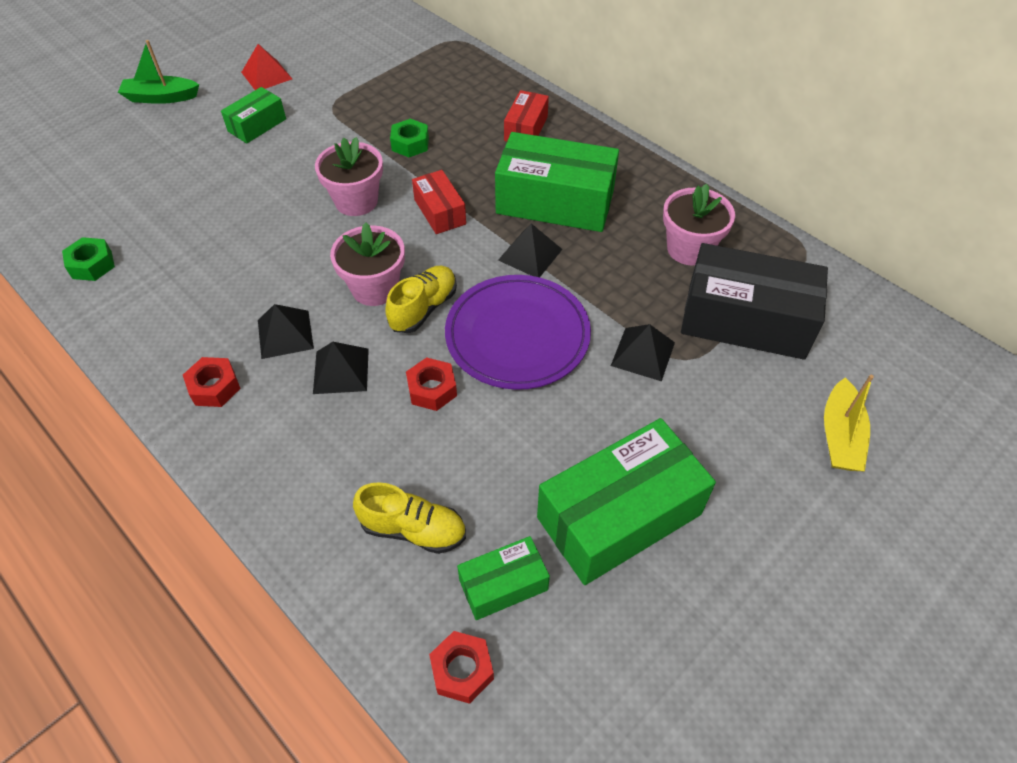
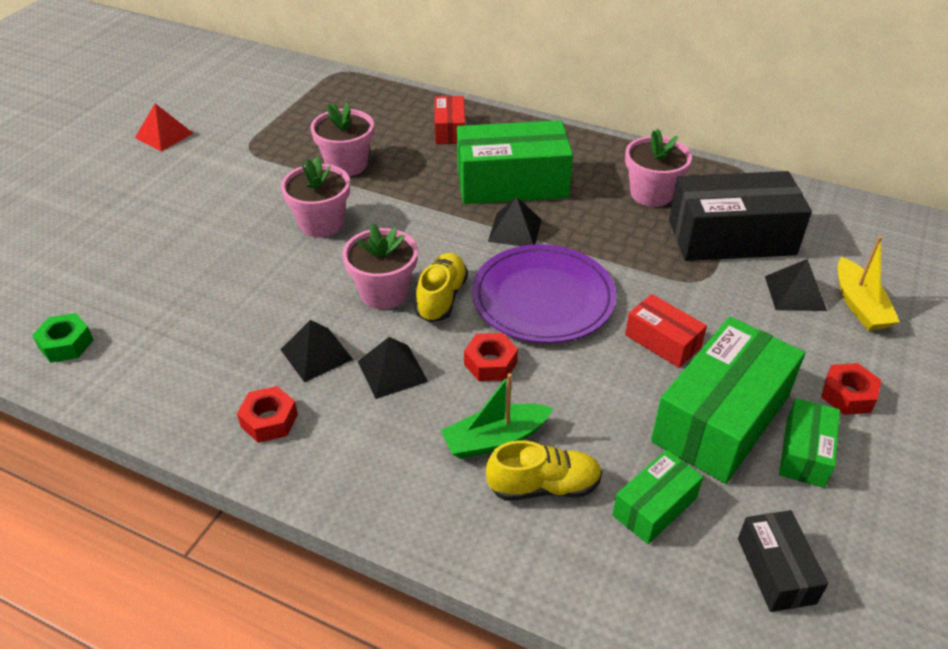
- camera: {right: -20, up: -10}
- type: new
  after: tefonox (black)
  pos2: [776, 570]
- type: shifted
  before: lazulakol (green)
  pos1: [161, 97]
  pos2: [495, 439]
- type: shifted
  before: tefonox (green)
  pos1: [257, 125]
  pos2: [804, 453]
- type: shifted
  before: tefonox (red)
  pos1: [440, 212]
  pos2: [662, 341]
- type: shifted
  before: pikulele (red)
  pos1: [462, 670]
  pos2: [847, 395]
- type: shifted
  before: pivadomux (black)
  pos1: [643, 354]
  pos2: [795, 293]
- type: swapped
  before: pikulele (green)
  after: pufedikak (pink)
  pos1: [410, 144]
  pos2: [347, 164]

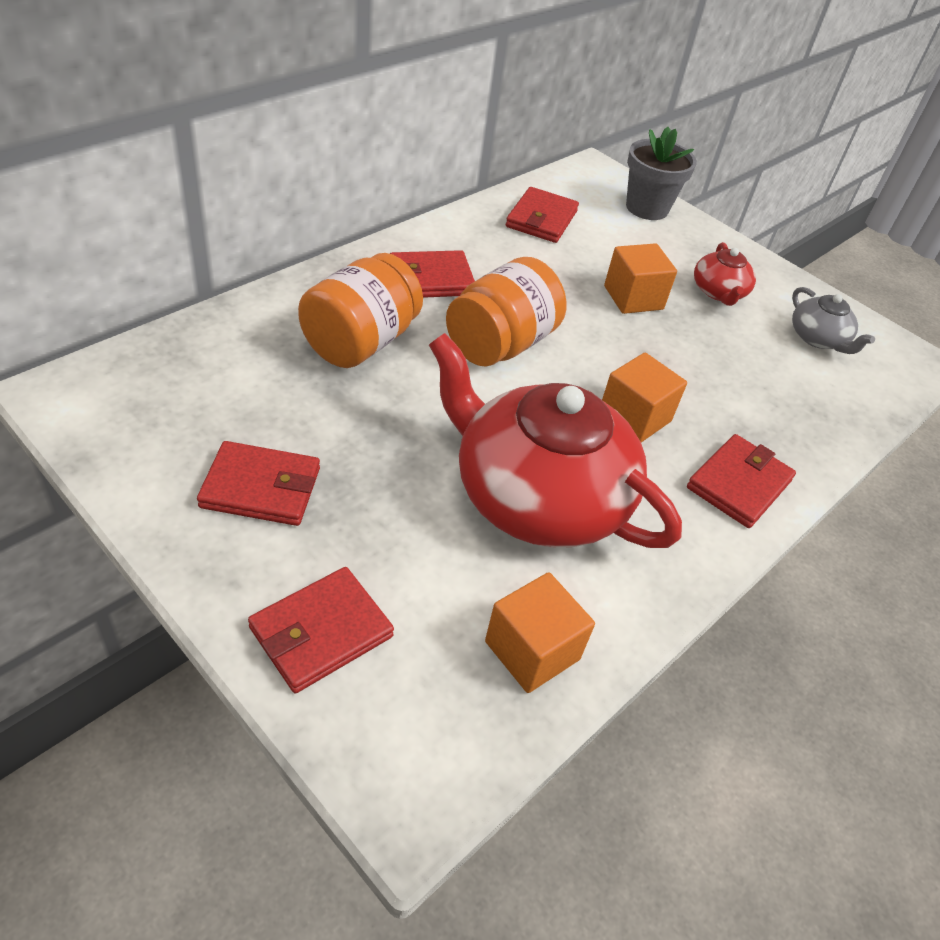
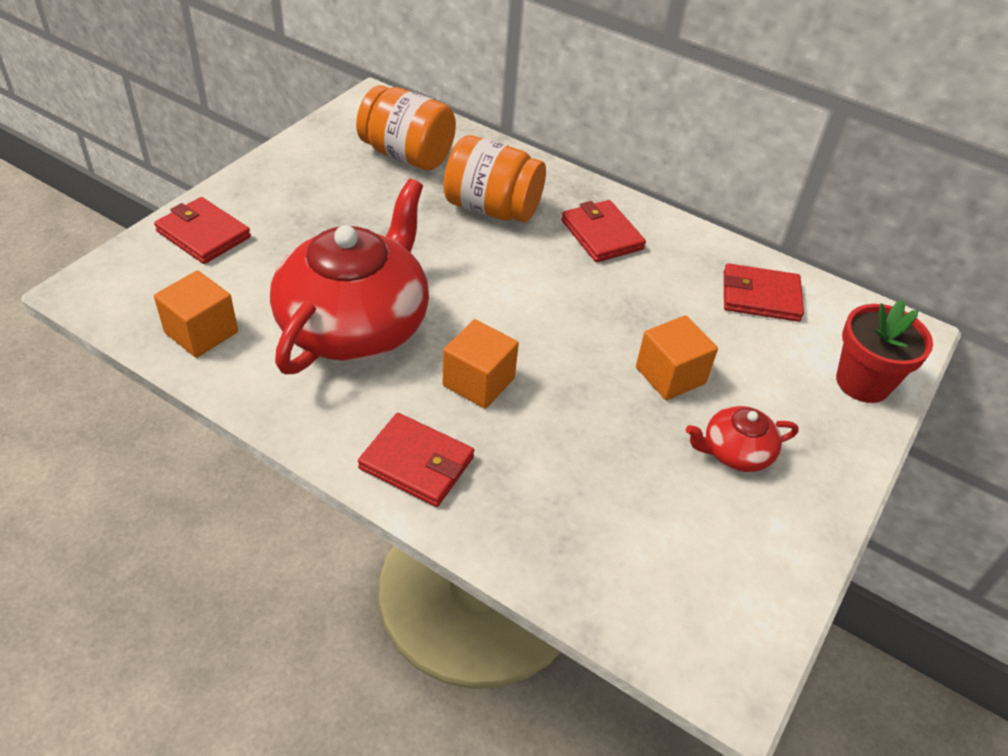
- camera: {right: 80, up: 0}
- type: gone
  before: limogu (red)
  pos1: [261, 488]
- type: gone
  before: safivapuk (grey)
  pos1: [818, 338]
- type: shifted
  before: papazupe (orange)
  pos1: [500, 344]
  pos2: [407, 155]
- type: repainted
  before: pufedikak (grey)
  after: pufedikak (red)
  pos1: [647, 208]
  pos2: [862, 382]

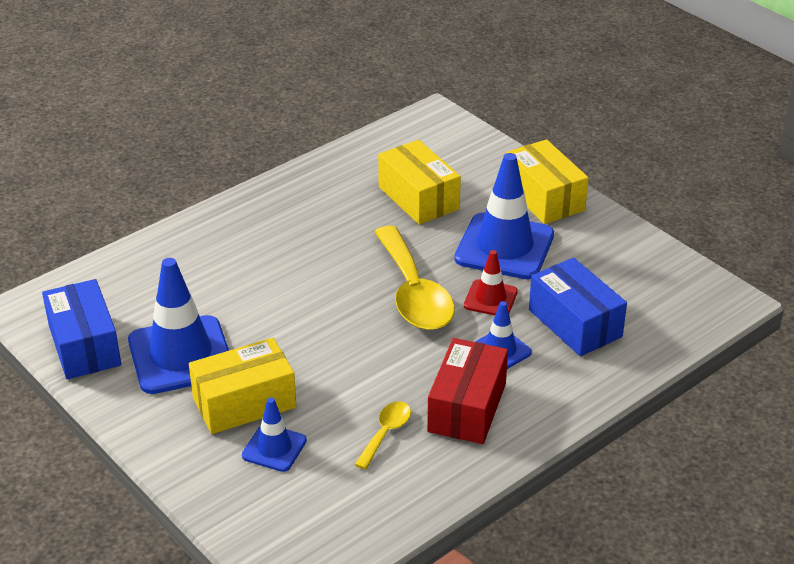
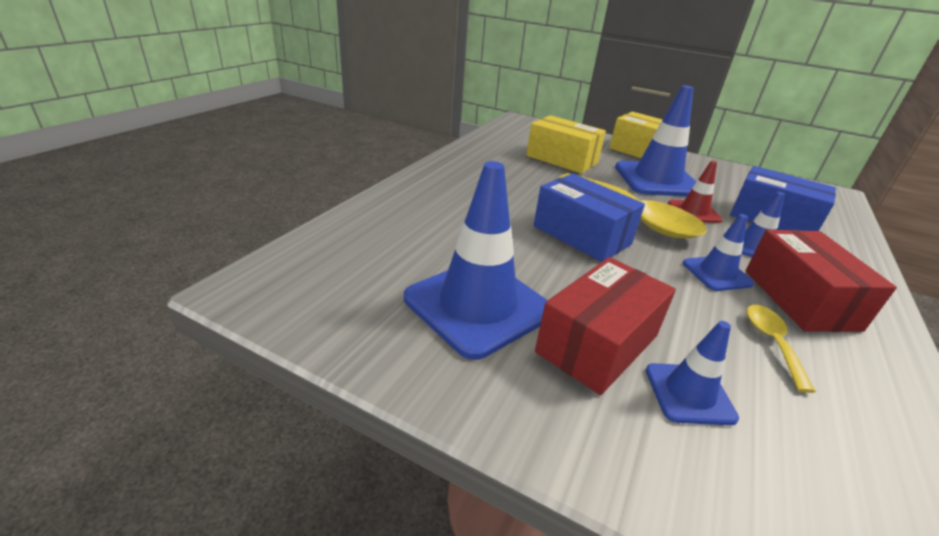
- camera: {right: -25, up: -5}
- type: new
  after: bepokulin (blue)
  pos2: [716, 273]
- type: shifted
  before: tefonox (blue)
  pos1: [84, 345]
  pos2: [581, 235]
- type: repainted
  before: tefonox (yellow)
  after: tefonox (red)
  pos1: [244, 403]
  pos2: [597, 344]

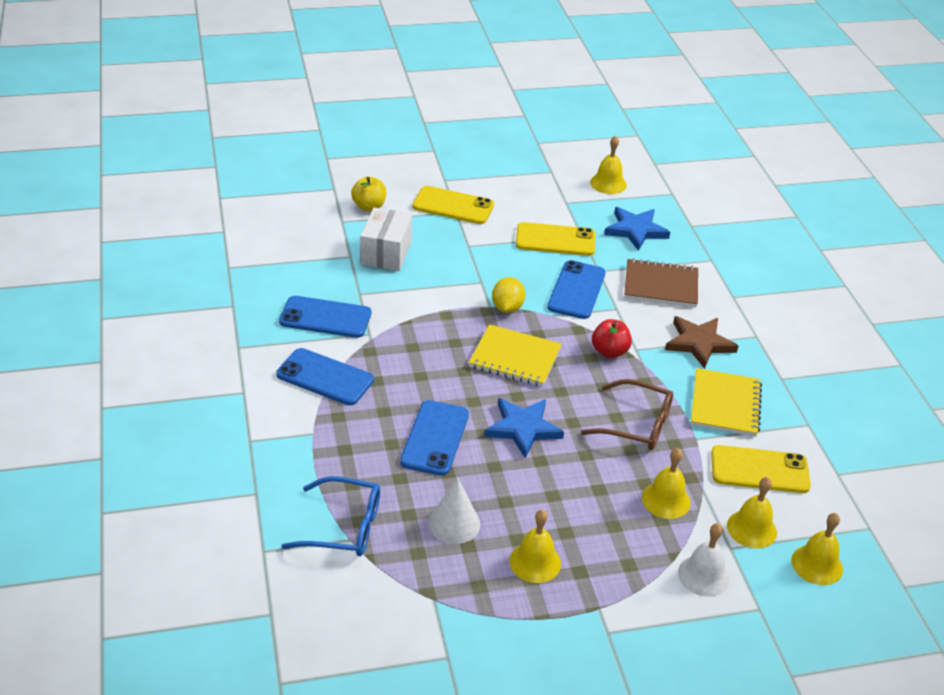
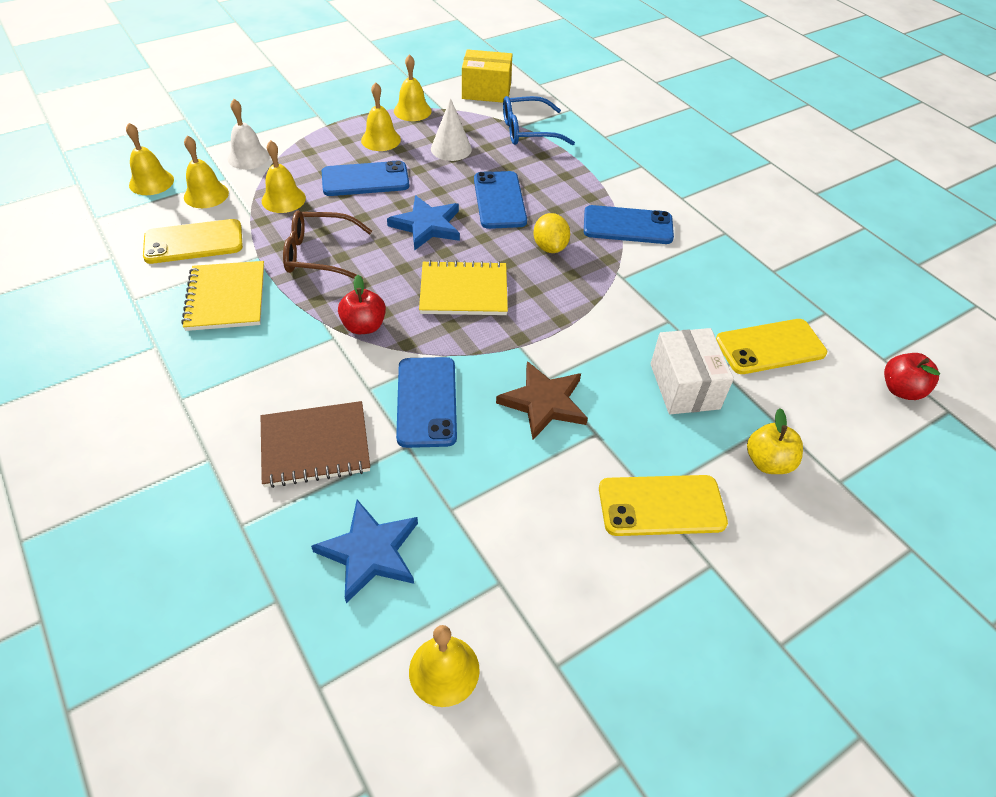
- camera: {right: 160, up: 10}
- type: new
  after: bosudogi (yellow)
  pos2: [412, 111]
- type: new
  after: tefonox (yellow)
  pos2: [486, 91]
- type: new
  after: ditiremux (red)
  pos2: [901, 389]
- type: shifted
  before: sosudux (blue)
  pos1: [325, 317]
  pos2: [365, 180]
- type: shifted
  before: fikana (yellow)
  pos1: [507, 308]
  pos2: [550, 247]
- type: shifted
  before: sosudux (yellow)
  pos1: [555, 240]
  pos2: [770, 347]
- type: shifted
  before: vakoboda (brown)
  pos1: [699, 343]
  pos2: [544, 402]

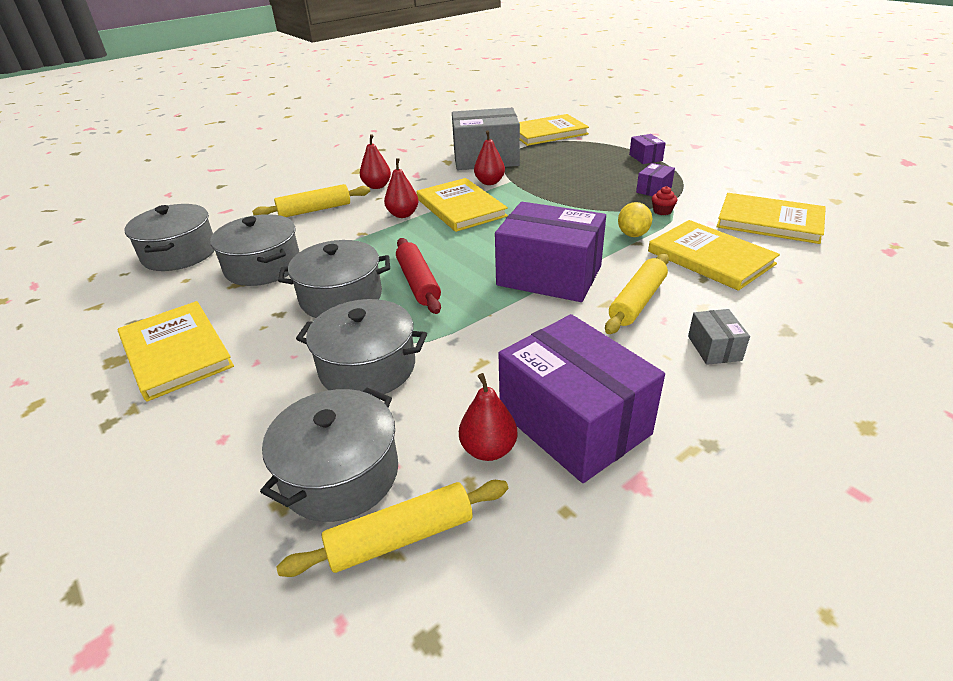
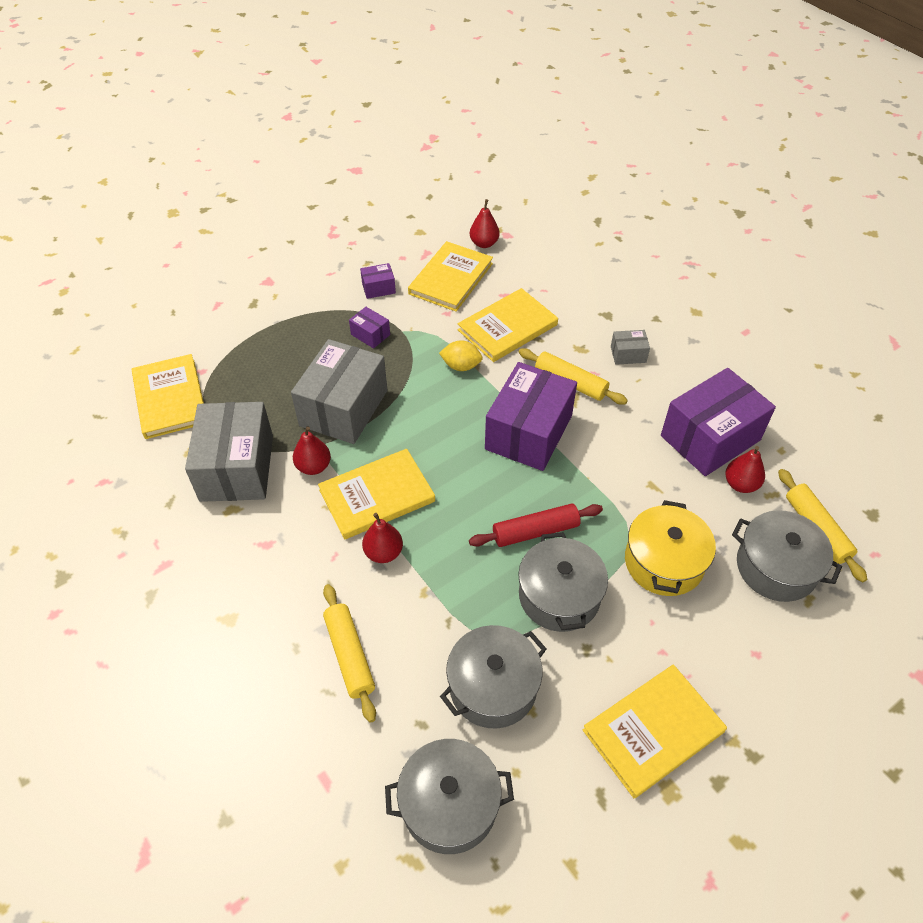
- camera: {right: -90, up: 15}
- type: gone
  before: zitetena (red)
  pos1: [662, 211]
- type: new
  after: tefonox (grey)
  pos2: [343, 408]
- type: shifted
  before: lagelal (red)
  pos1: [377, 186]
  pos2: [484, 243]
- type: shifted
  before: tefonox (purple)
  pos1: [645, 157]
  pos2: [378, 288]
- type: repainted
  before: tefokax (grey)
  after: tefokax (yellow)
  pos1: [367, 367]
  pos2: [664, 562]

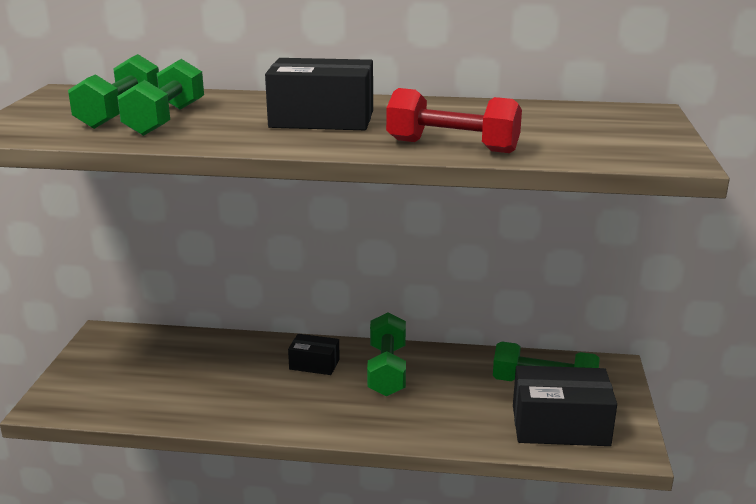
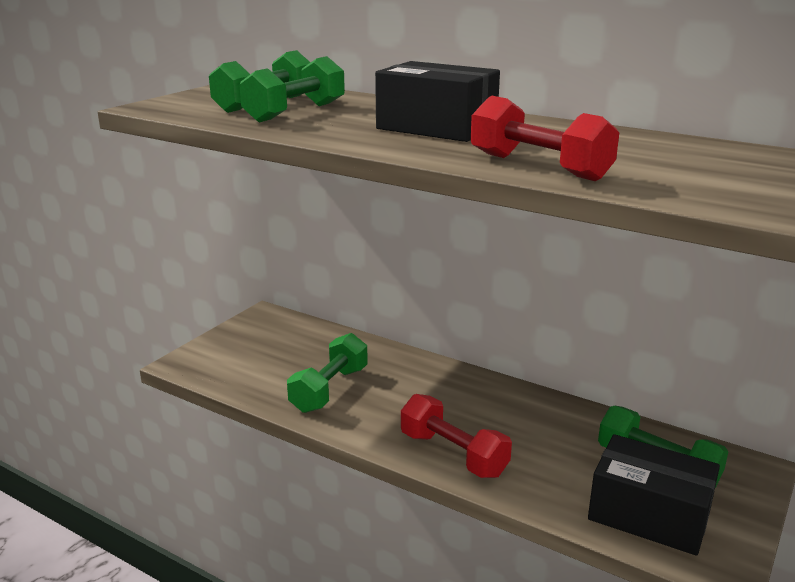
- camera: {right: 25, up: 0}
- type: gone
  before: tefonox (black)
  pos1: [314, 364]
- type: new
  after: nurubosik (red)
  pos2: [453, 454]
- type: shifted
  before: nurubosik (green)
  pos1: [387, 370]
  pos2: [329, 389]

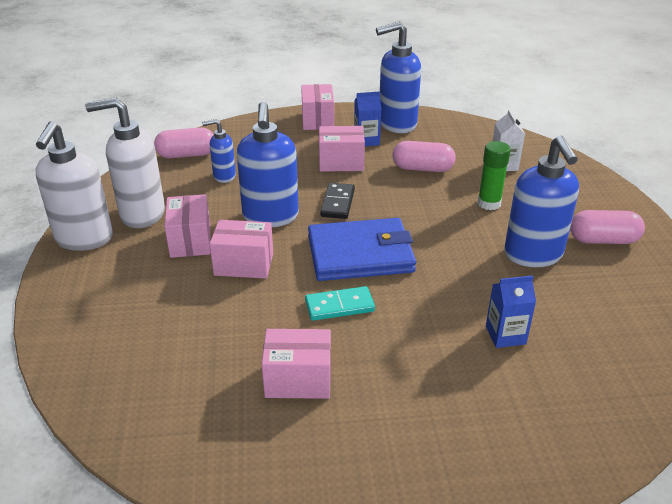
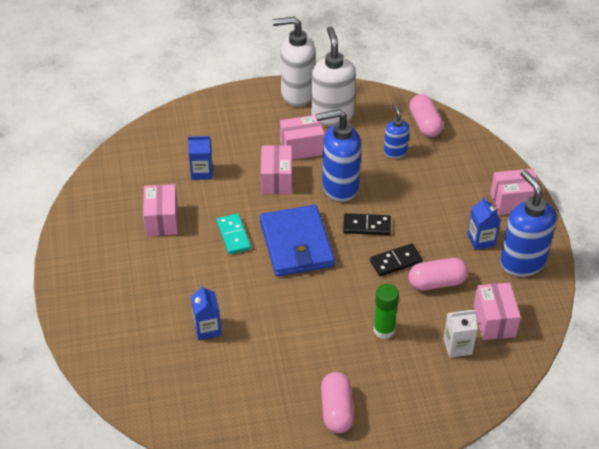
- camera: {right: 85, up: 10}
- type: gone
  before: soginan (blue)
  pos1: [533, 255]
- type: new
  after: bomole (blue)
  pos2: [202, 172]
- type: new
  after: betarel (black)
  pos2: [396, 262]
- type: shifted
  before: tefonox (pink)
  pos1: [341, 162]
  pos2: [494, 321]
- type: rotated
  before: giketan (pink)
  pos1: [422, 168]
  pos2: [437, 283]
  turn: 75

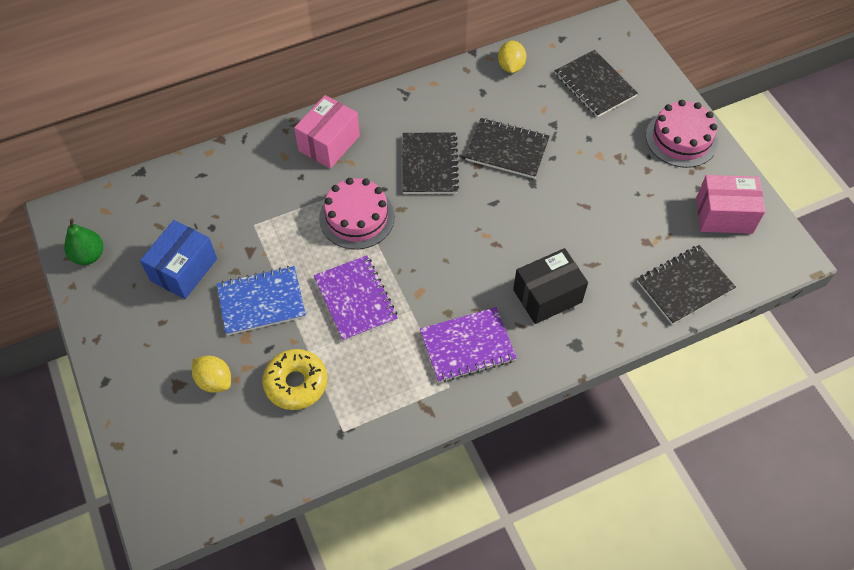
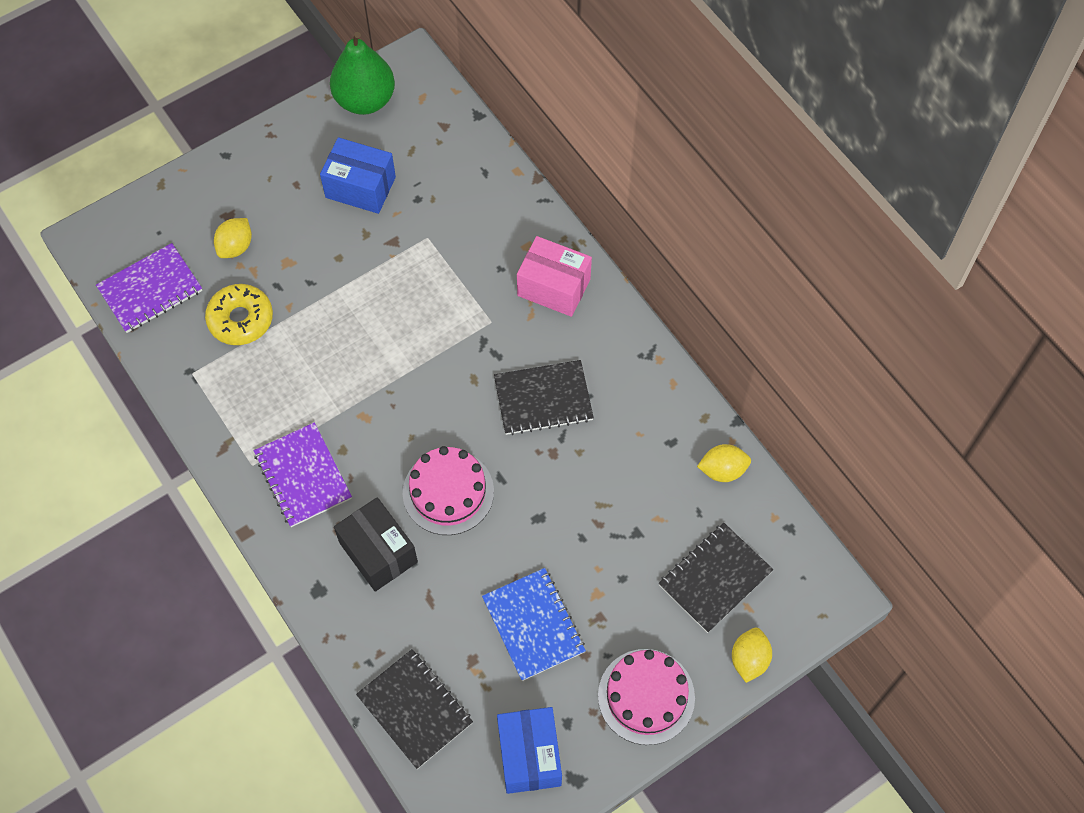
- camera: {right: 80, up: 5}
- type: gone
  before: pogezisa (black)
  pos1: [507, 149]
- type: new
  after: fikana (yellow)
  pos2: [749, 659]
- type: shifted
  before: pogezisa (blue)
  pos1: [261, 301]
  pos2: [533, 625]
- type: shifted
  before: pogezisa (purple)
  pos1: [355, 299]
  pos2: [150, 290]
- type: shifted
  before: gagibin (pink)
  pos1: [357, 217]
  pos2: [448, 492]
- type: repainted
  before: tefonox (pink)
  after: tefonox (blue)
  pos1: [724, 215]
  pos2: [529, 755]
- type: scaled
  before: lagelal (green)
  pos1: [89, 255]
  pos2: [365, 100]
  scale: 1.65

